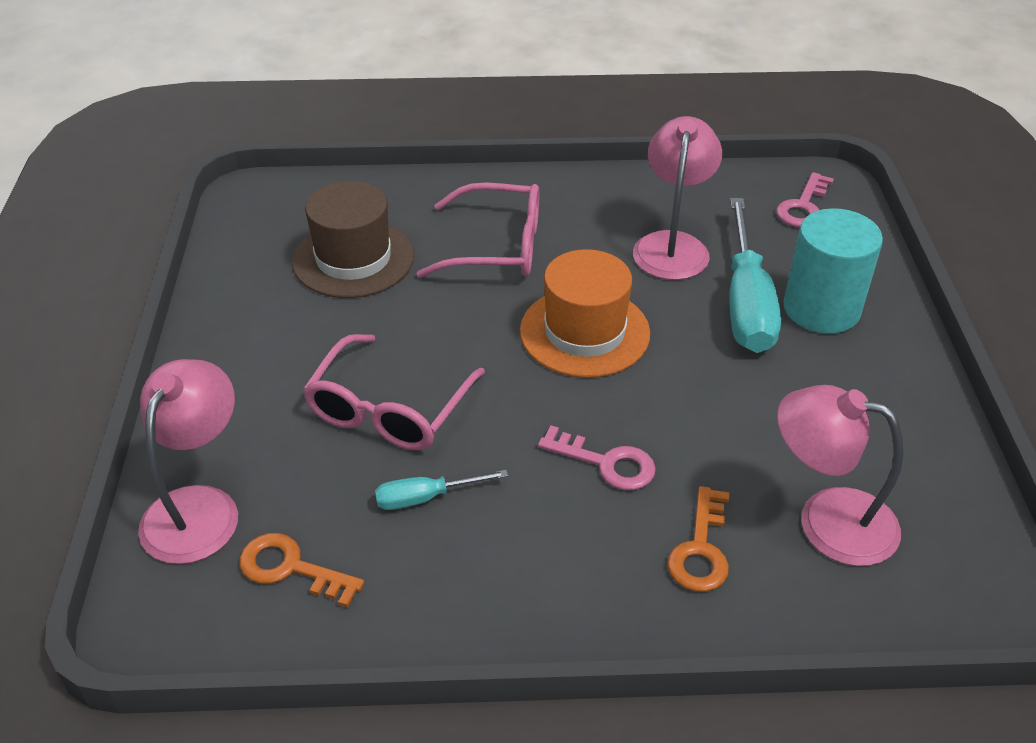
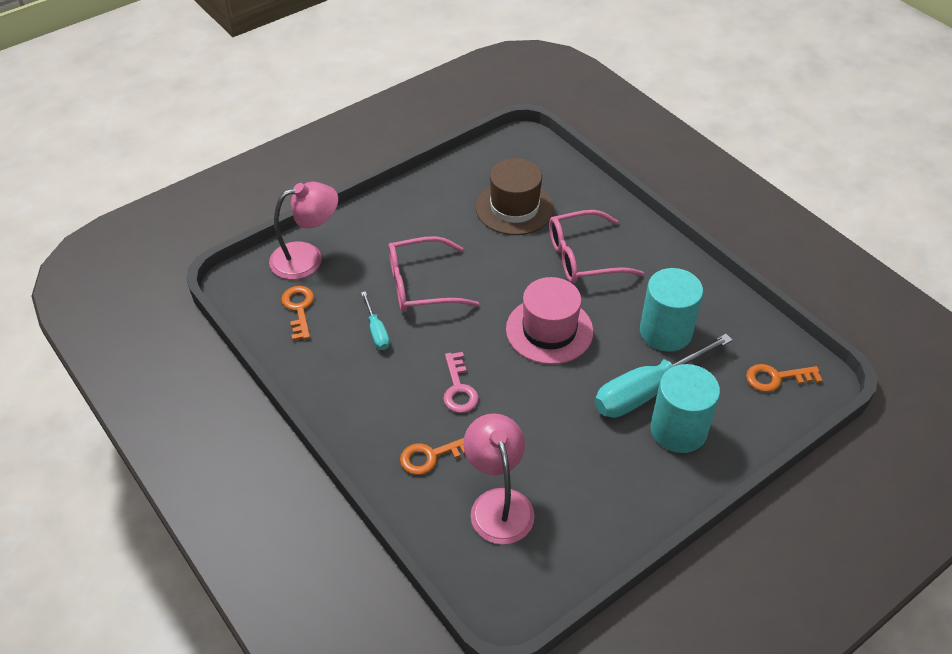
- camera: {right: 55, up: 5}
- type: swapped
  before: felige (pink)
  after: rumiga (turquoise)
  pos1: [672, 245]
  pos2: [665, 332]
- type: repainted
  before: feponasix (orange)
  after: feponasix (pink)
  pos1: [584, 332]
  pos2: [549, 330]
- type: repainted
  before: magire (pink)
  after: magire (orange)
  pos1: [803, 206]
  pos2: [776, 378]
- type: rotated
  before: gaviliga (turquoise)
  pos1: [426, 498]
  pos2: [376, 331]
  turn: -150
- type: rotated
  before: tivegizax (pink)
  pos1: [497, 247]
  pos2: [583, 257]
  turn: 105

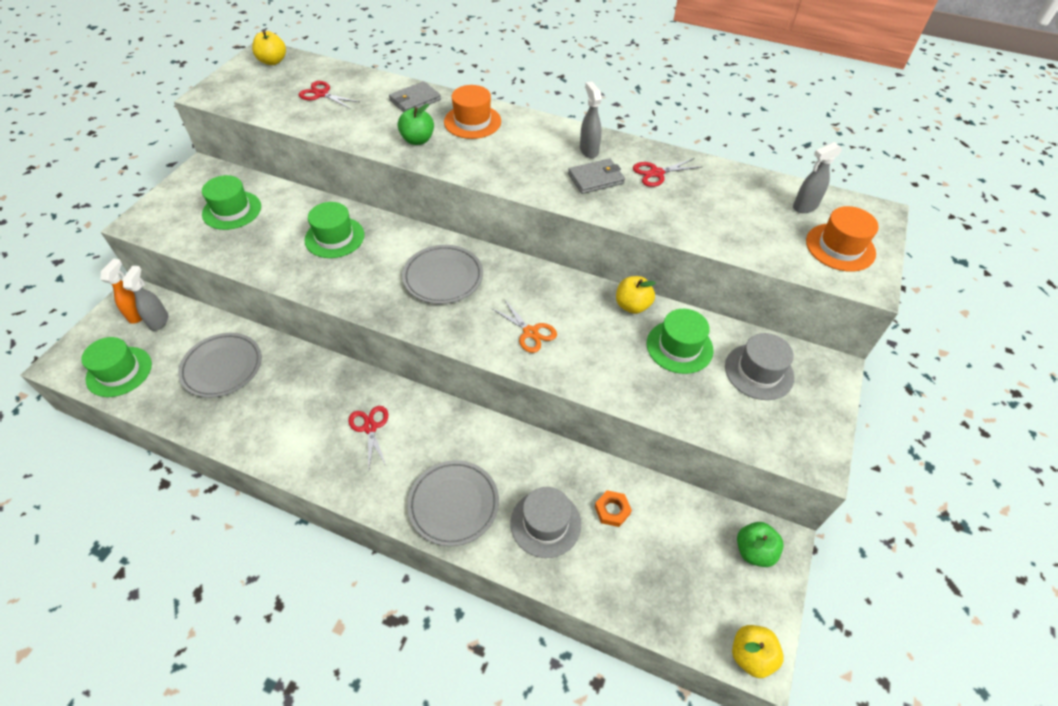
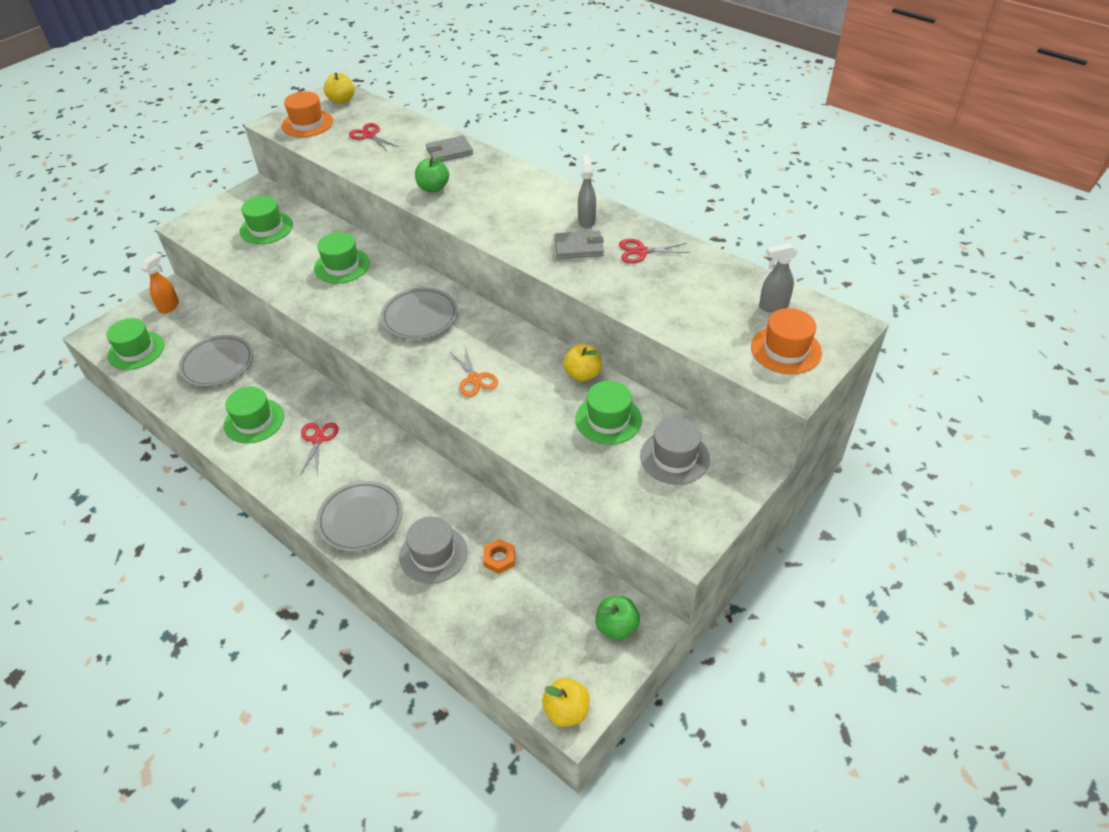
- camera: {right: 20, up: -5}
- type: gone
  before: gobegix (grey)
  pos1: [159, 321]
- type: new
  after: feponasix (green)
  pos2: [254, 421]
- type: shifted
  before: feponasix (orange)
  pos1: [472, 122]
  pos2: [307, 124]

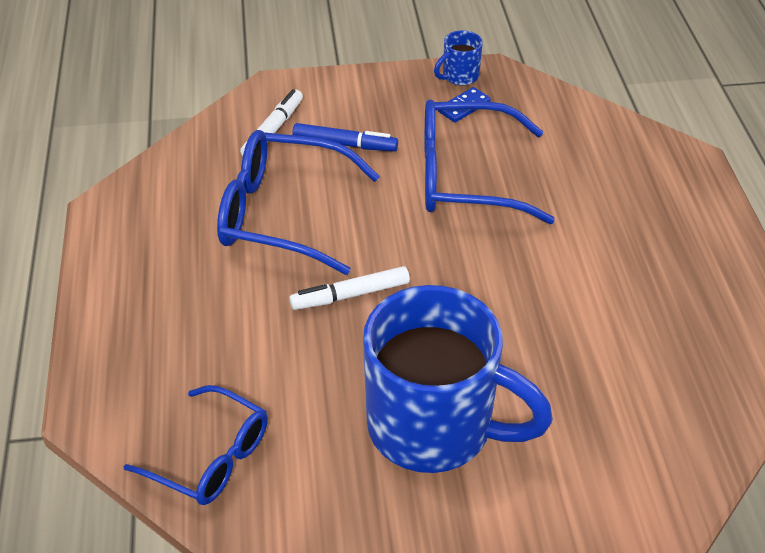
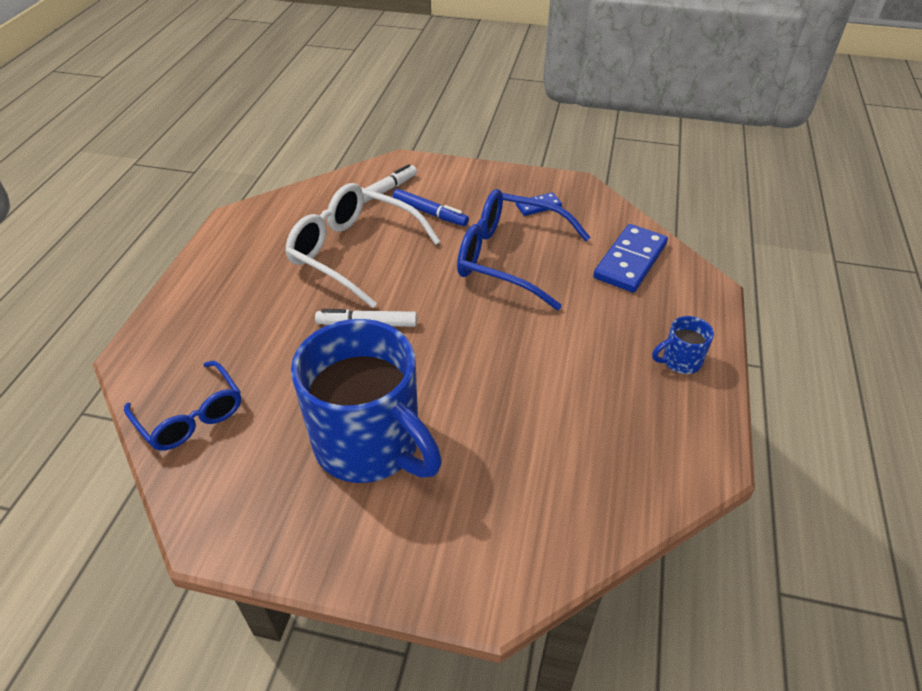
- camera: {right: 20, up: 0}
- type: new
  after: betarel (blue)
  pos2: [630, 261]
- type: shifted
  before: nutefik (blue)
  pos1: [459, 76]
  pos2: [680, 361]
- type: repainted
  before: tivegizax (blue)
  after: tivegizax (white)
  pos1: [282, 214]
  pos2: [353, 252]

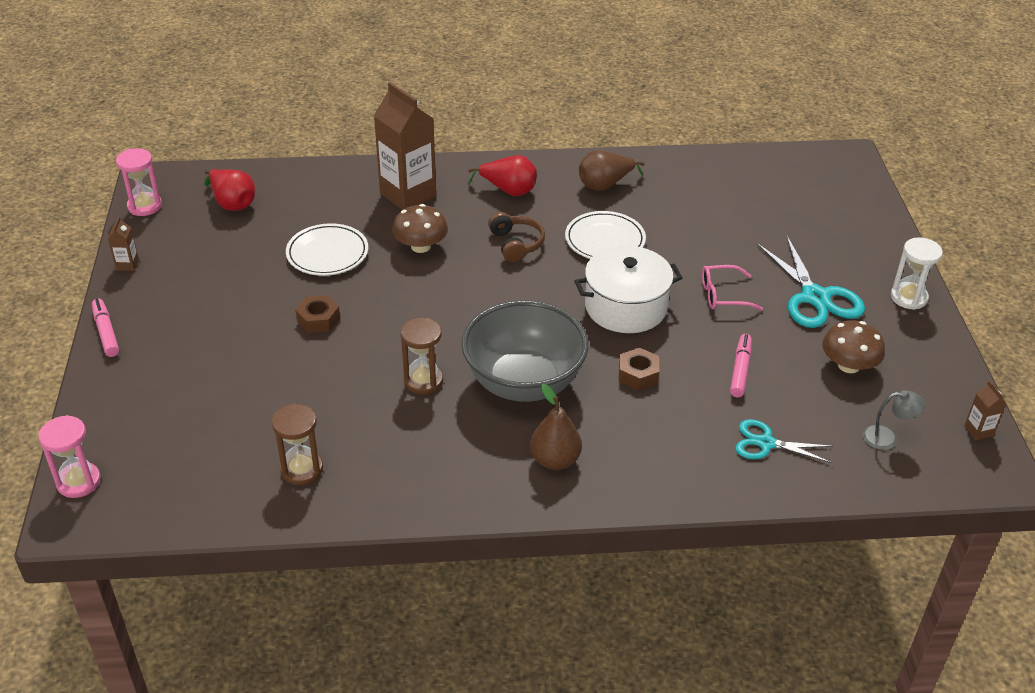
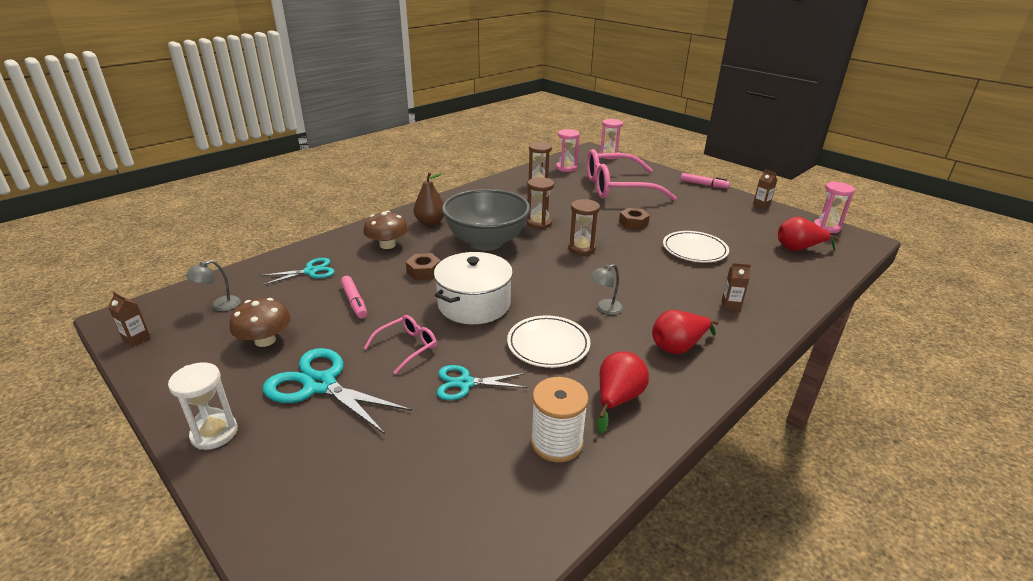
- camera: {right: 140, up: -10}
- type: new
  after: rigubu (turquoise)
  pos2: [465, 383]
- type: new
  after: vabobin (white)
  pos2: [556, 442]
- type: new
  after: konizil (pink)
  pos2: [566, 168]
- type: new
  after: konizil (brown)
  pos2: [581, 248]
- type: new
  after: tivegizax (pink)
  pos2: [617, 187]
- type: shifted
  before: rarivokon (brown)
  pos1: [420, 246]
  pos2: [387, 245]
- type: swapped
  before: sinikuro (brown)
  after: felige (grey)
  pos1: [516, 244]
  pos2: [604, 309]
- type: repainted
  before: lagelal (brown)
  after: lagelal (red)
  pos1: [605, 185]
  pos2: [617, 399]
- type: scaled
  before: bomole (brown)
  pos1: [408, 195]
  pos2: [731, 305]
  scale: 0.42

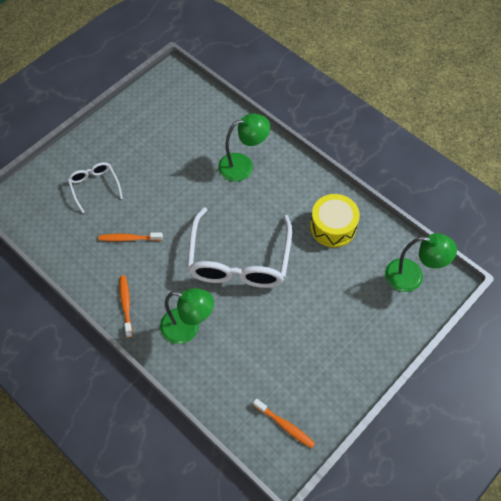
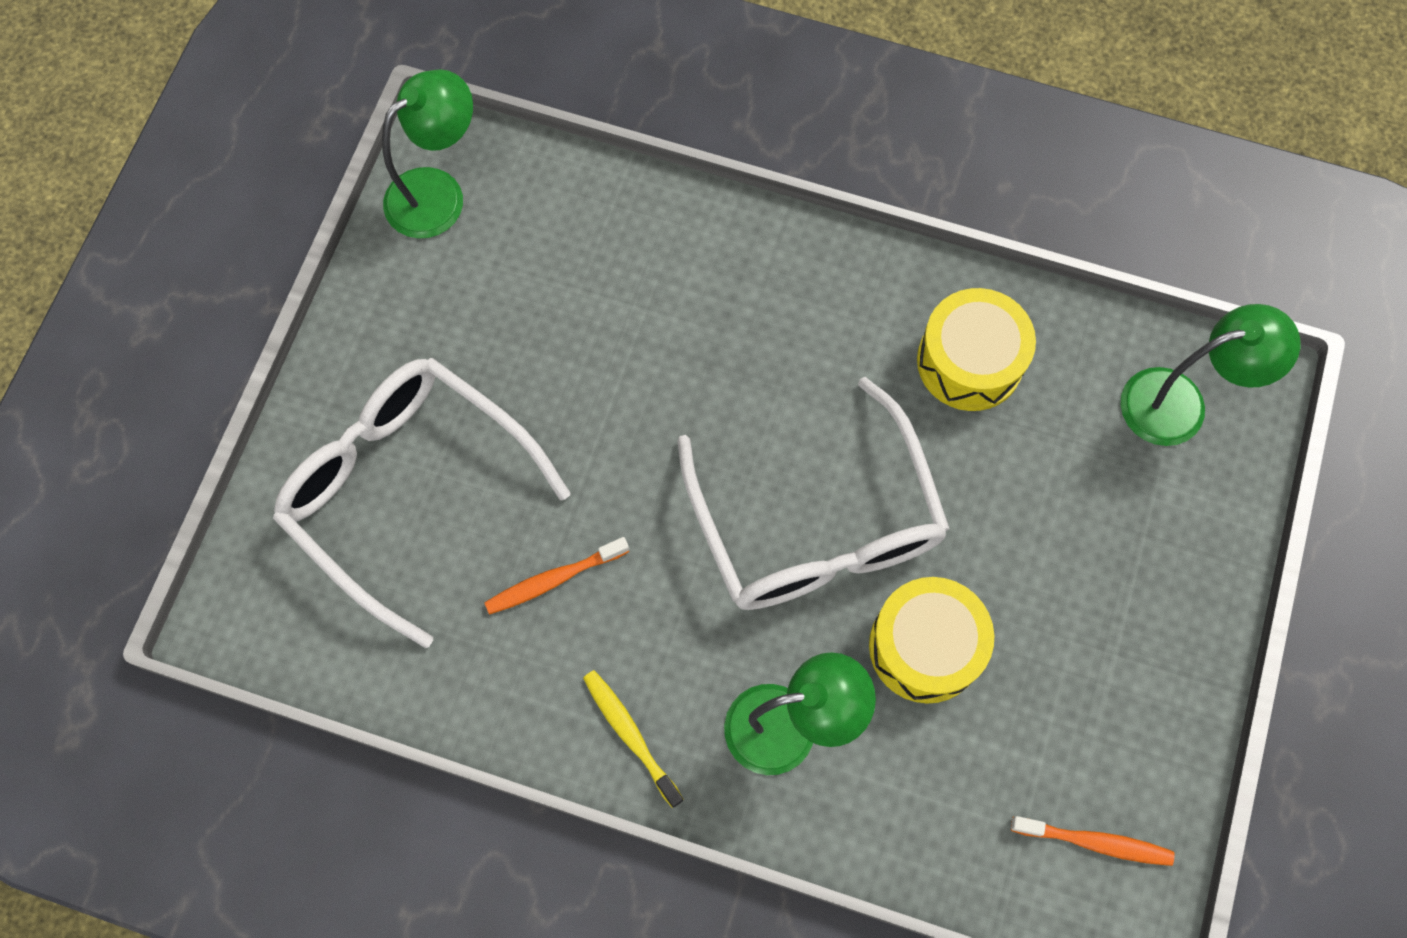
- camera: {right: -25, up: 10}
- type: new
  after: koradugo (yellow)
  pos2: [925, 646]
- type: shifted
  before: felige (green)
  pos1: [243, 165]
  pos2: [438, 192]
- type: repainted
  before: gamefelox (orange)
  after: gamefelox (yellow)
  pos1: [126, 305]
  pos2: [630, 734]
- type: scaled
  before: tivegizax (white)
  pos1: [94, 186]
  pos2: [409, 491]
  scale: 2.03

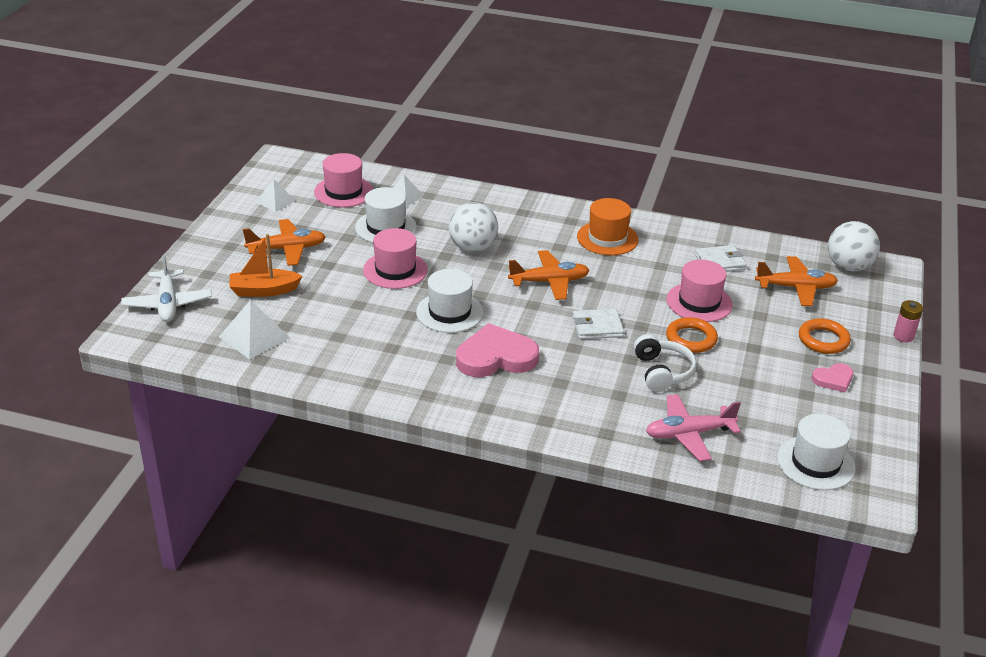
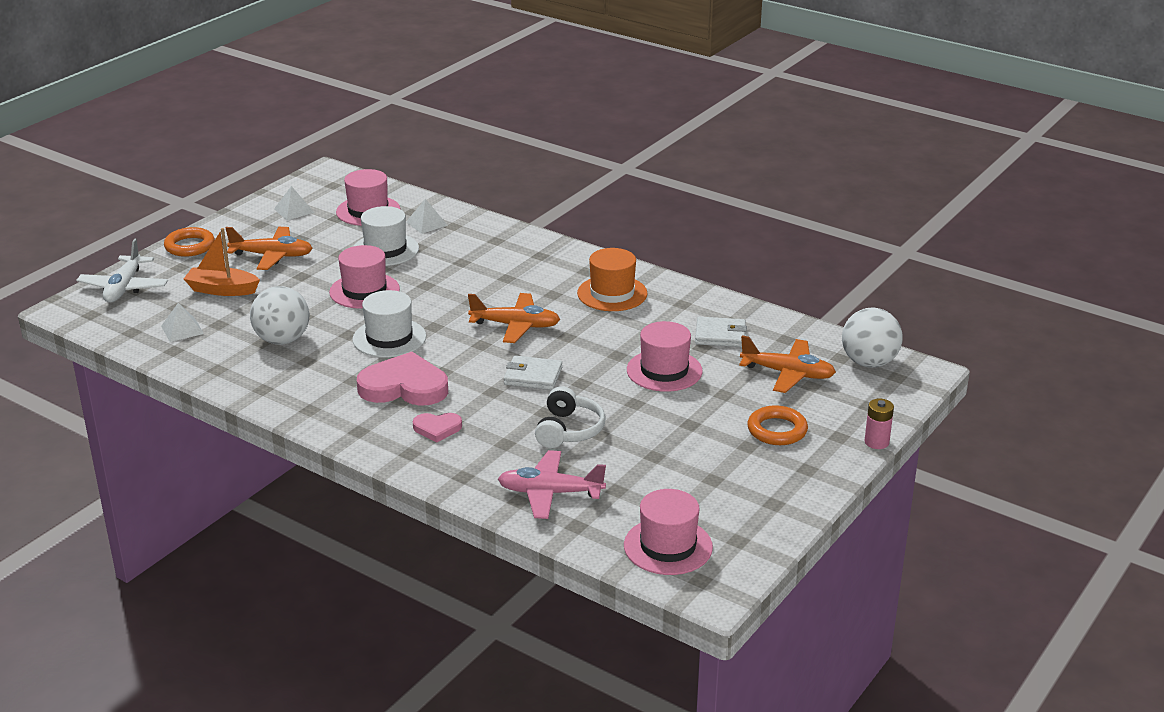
- camera: {right: 20, up: -5}
- type: shifted
  before: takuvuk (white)
  pos1: [472, 248]
  pos2: [282, 340]
- type: shifted
  before: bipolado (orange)
  pos1: [691, 339]
  pos2: [190, 246]
- type: shifted
  before: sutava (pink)
  pos1: [833, 379]
  pos2: [437, 428]
- type: repainted
  before: feponasix (white)
  after: feponasix (pink)
  pos1: [815, 463]
  pos2: [668, 546]
- type: scaled
  before: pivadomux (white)
  pos1: [254, 337]
  pos2: [182, 329]
  scale: 0.65

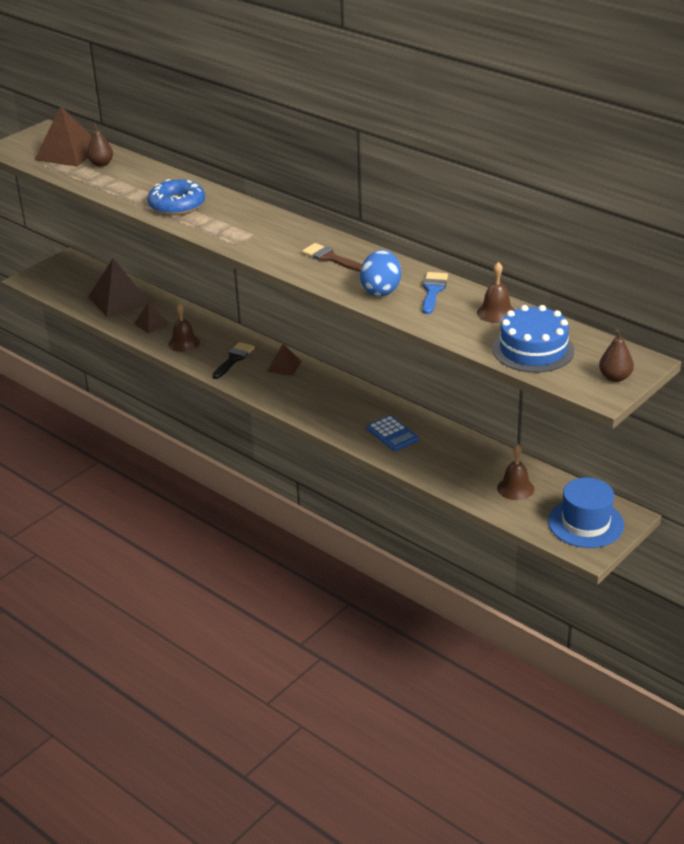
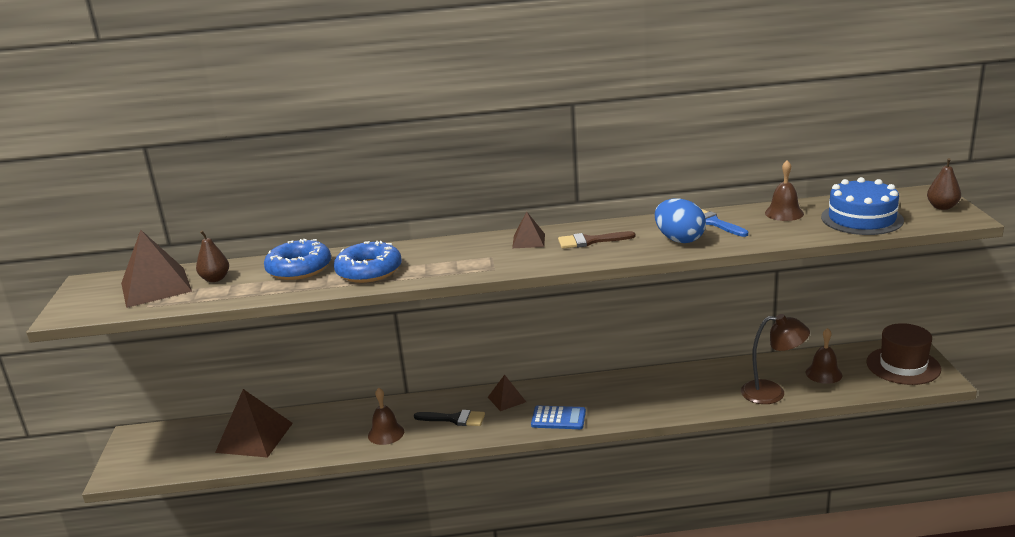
- camera: {right: -45, up: -10}
- type: new
  after: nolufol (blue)
  pos2: [299, 268]
- type: new
  after: felige (brown)
  pos2: [772, 393]
- type: shifted
  before: pivadomux (brown)
  pos1: [151, 323]
  pos2: [528, 241]
- type: shifted
  before: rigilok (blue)
  pos1: [392, 434]
  pos2: [558, 418]
- type: repainted
  before: feponasix (blue)
  after: feponasix (brown)
  pos1: [585, 523]
  pos2: [903, 366]
- type: rotated
  before: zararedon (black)
  pos1: [234, 359]
  pos2: [454, 419]
  turn: 120

